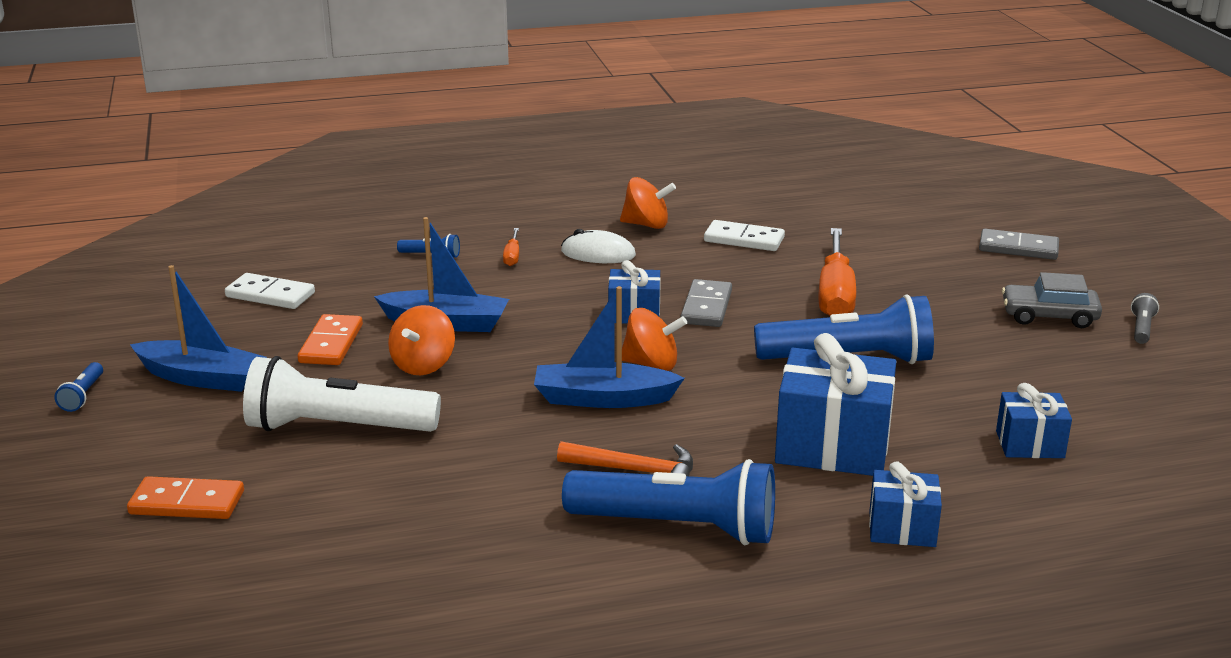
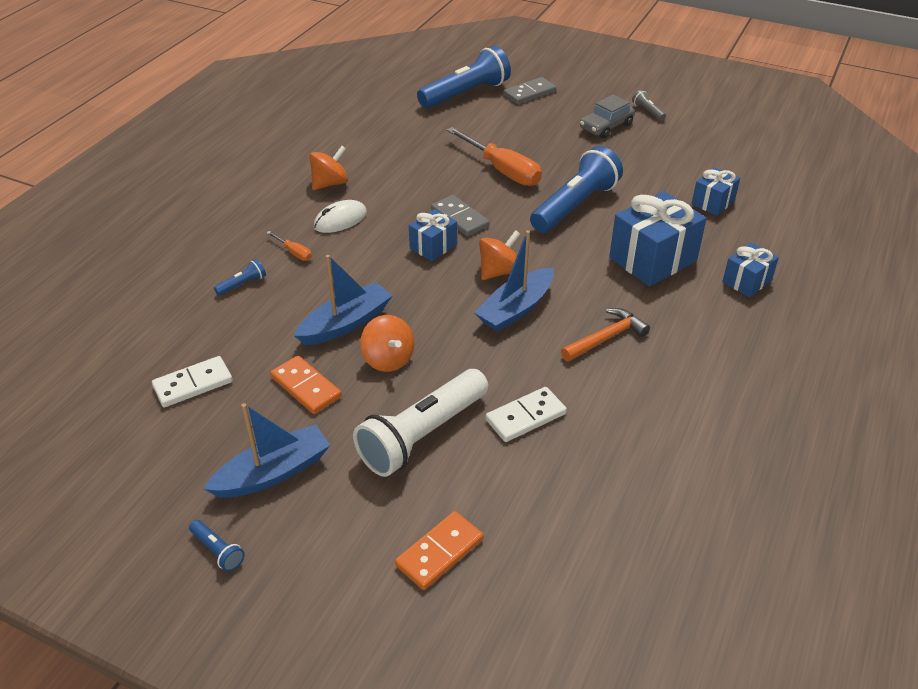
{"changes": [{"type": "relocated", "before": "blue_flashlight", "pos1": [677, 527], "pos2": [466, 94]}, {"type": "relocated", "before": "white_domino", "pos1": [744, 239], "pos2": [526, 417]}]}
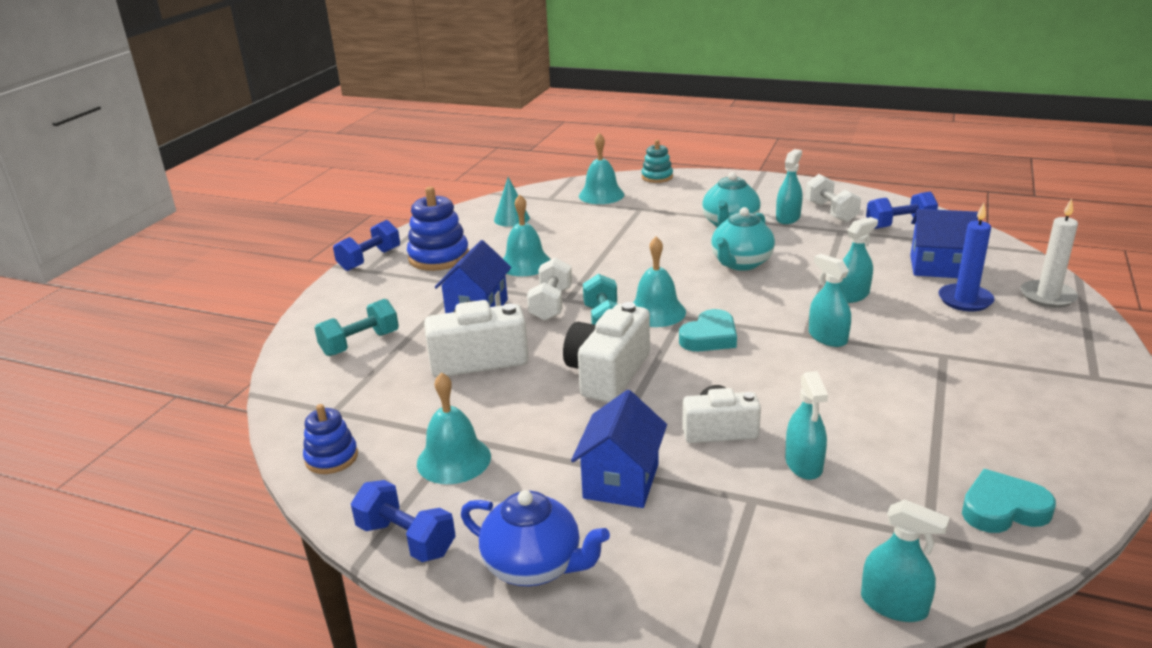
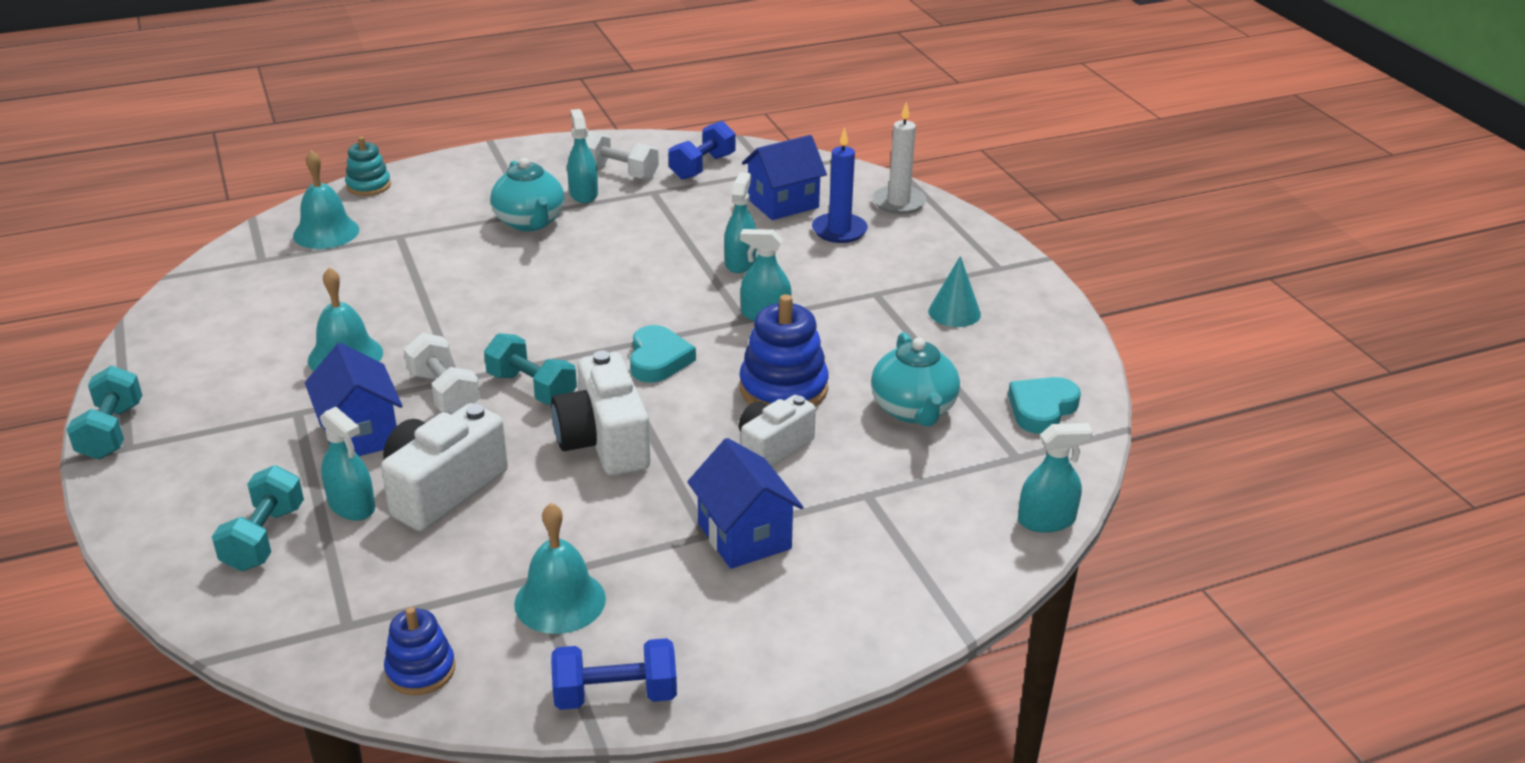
{"changes": [{"type": "colour", "before": "blue_dumbbell", "after": "turquoise_dumbbell", "pos1": [369, 260], "pos2": [112, 432]}, {"type": "relocated", "before": "blue_stacking_toy", "pos1": [439, 257], "pos2": [783, 389]}, {"type": "missing", "before": "blue_teapot", "pos1": [534, 566]}, {"type": "relocated", "before": "turquoise_cone", "pos1": [511, 219], "pos2": [954, 312]}, {"type": "missing", "before": "turquoise_bell", "pos1": [656, 312]}, {"type": "relocated", "before": "turquoise_teapot", "pos1": [740, 263], "pos2": [913, 410]}, {"type": "relocated", "before": "turquoise_spray_bottle", "pos1": [803, 464], "pos2": [352, 506]}]}
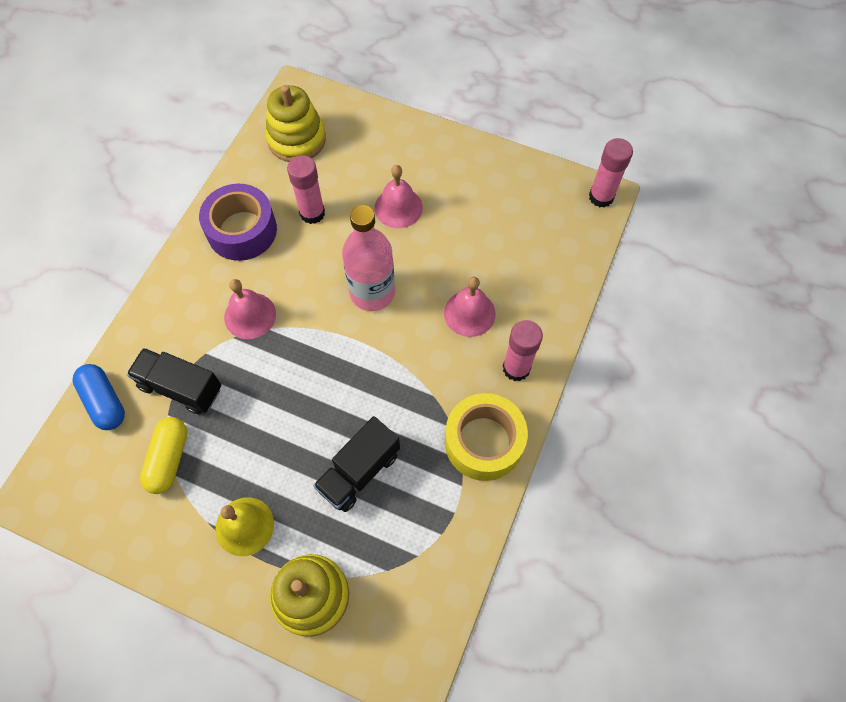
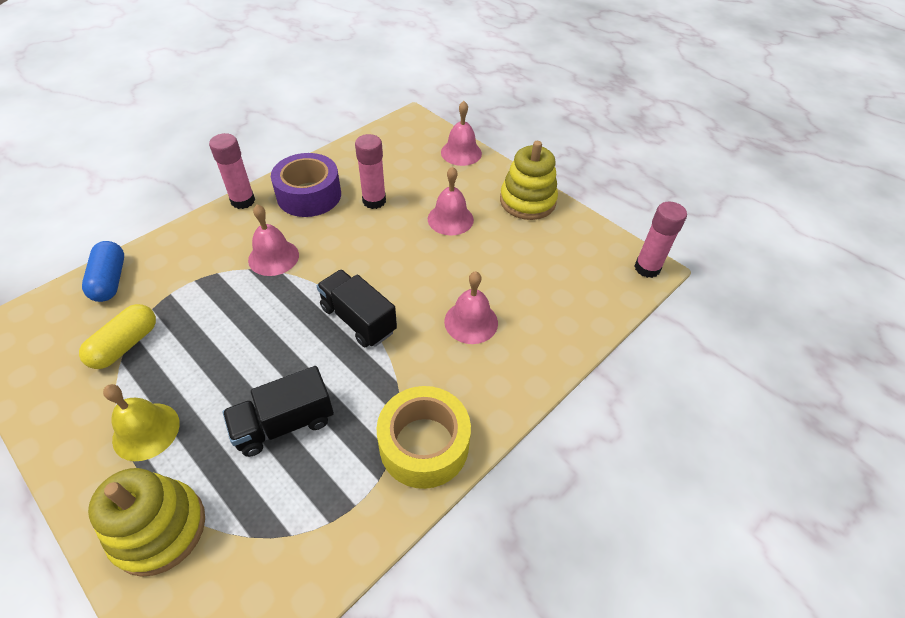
{"changes": [{"type": "relocated", "before": "black_truck", "pos1": [181, 387], "pos2": [358, 319]}, {"type": "relocated", "before": "yellow_stacking_toy", "pos1": [297, 139], "pos2": [527, 201]}, {"type": "missing", "before": "pink_bottle", "pos1": [372, 292]}, {"type": "relocated", "before": "pink_glue_stick", "pos1": [516, 368], "pos2": [243, 201]}, {"type": "appeared", "after": "pink_bell", "pos2": [461, 152]}]}
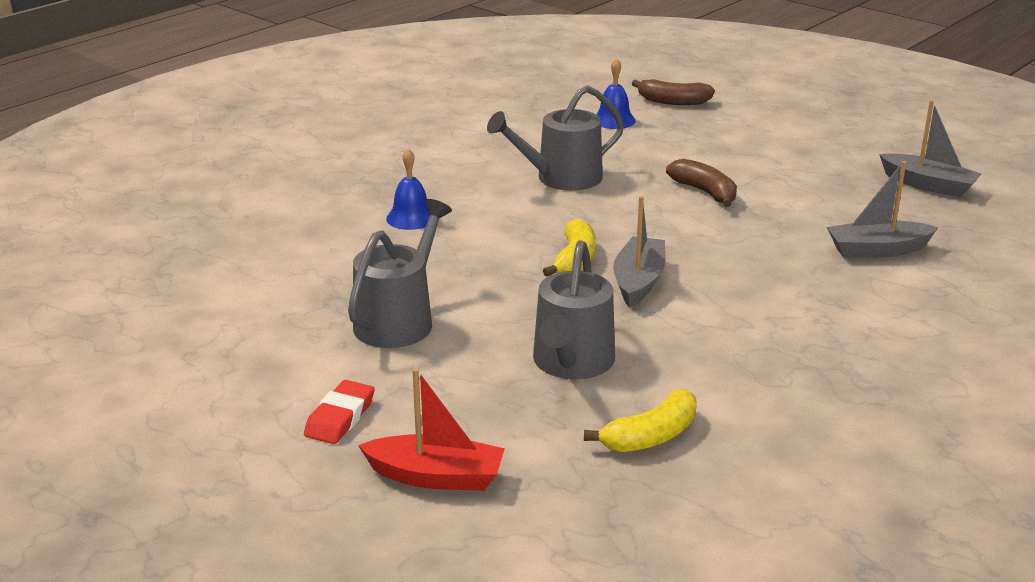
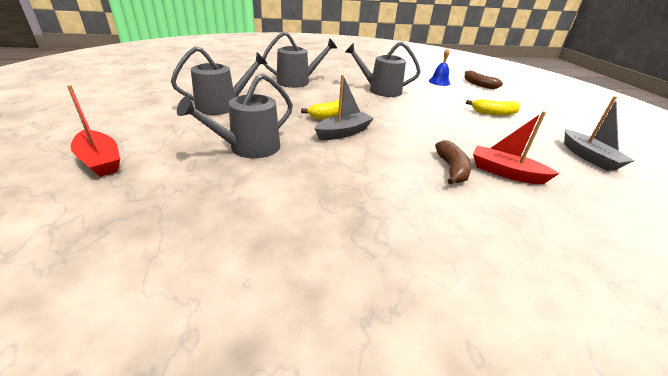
{"changes": [{"type": "missing", "before": "red_eraser", "pos1": [340, 417]}, {"type": "exchanged", "before": "blue_bell", "after": "grey_watering_can", "pos1": [411, 218], "pos2": [297, 82]}, {"type": "relocated", "before": "yellow_banana", "pos1": [650, 436], "pos2": [493, 113]}, {"type": "relocated", "before": "brown_banana", "pos1": [705, 192], "pos2": [451, 169]}, {"type": "colour", "before": "grey_boat", "after": "red_boat", "pos1": [877, 250], "pos2": [505, 173]}]}
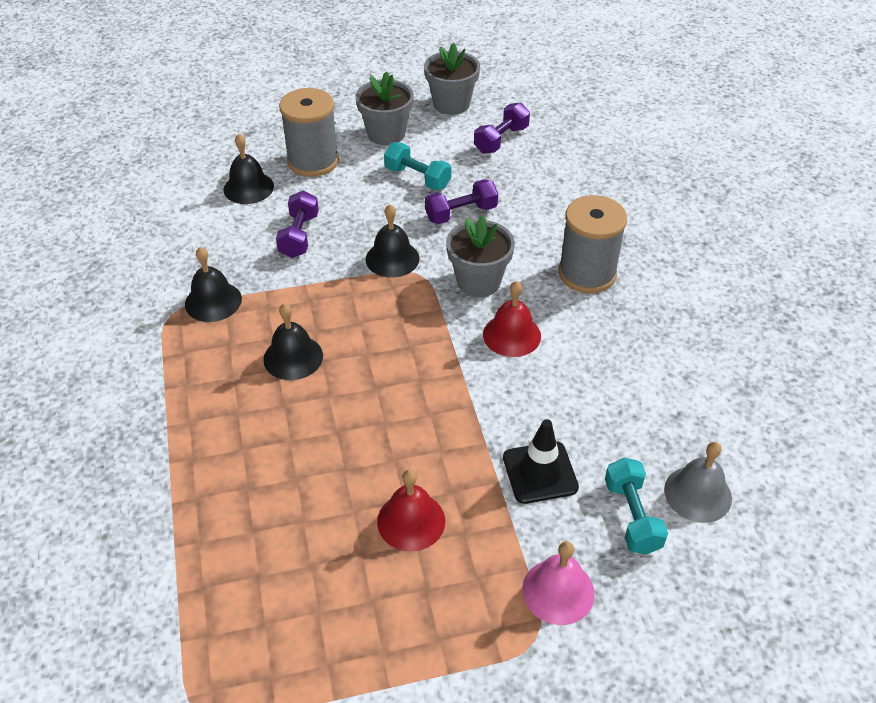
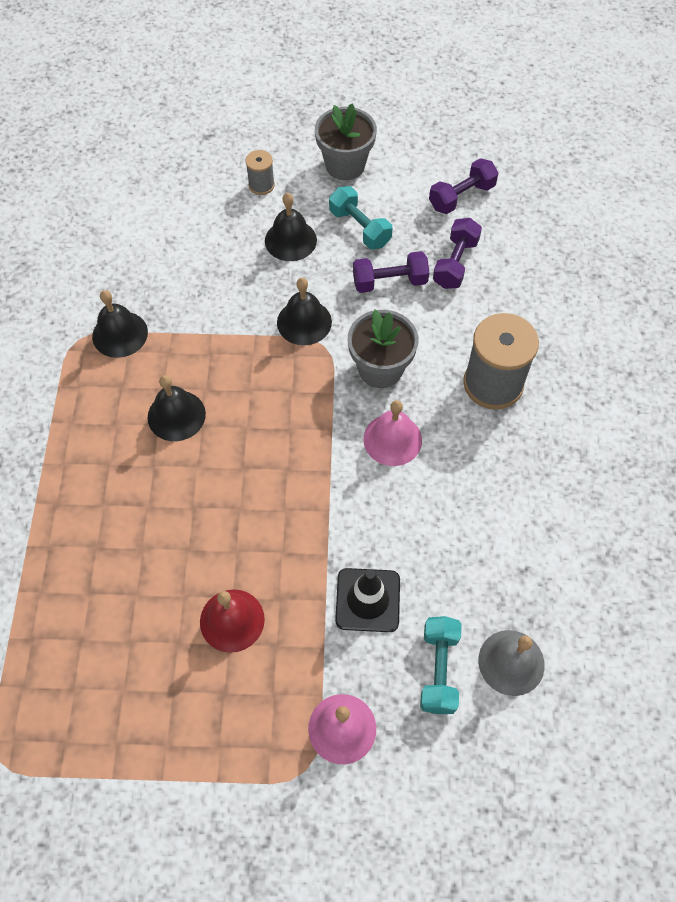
{"changes": [{"type": "relocated", "before": "black_bell", "pos1": [248, 188], "pos2": [290, 240]}, {"type": "relocated", "before": "purple_dumbbell", "pos1": [299, 236], "pos2": [455, 263]}, {"type": "size", "before": "grey_spool", "pos1": [313, 161], "pos2": [261, 185], "scale": 0.49}, {"type": "missing", "before": "grey_flower_pot", "pos1": [451, 104]}, {"type": "colour", "before": "red_bell", "after": "pink_bell", "pos1": [512, 335], "pos2": [392, 439]}]}
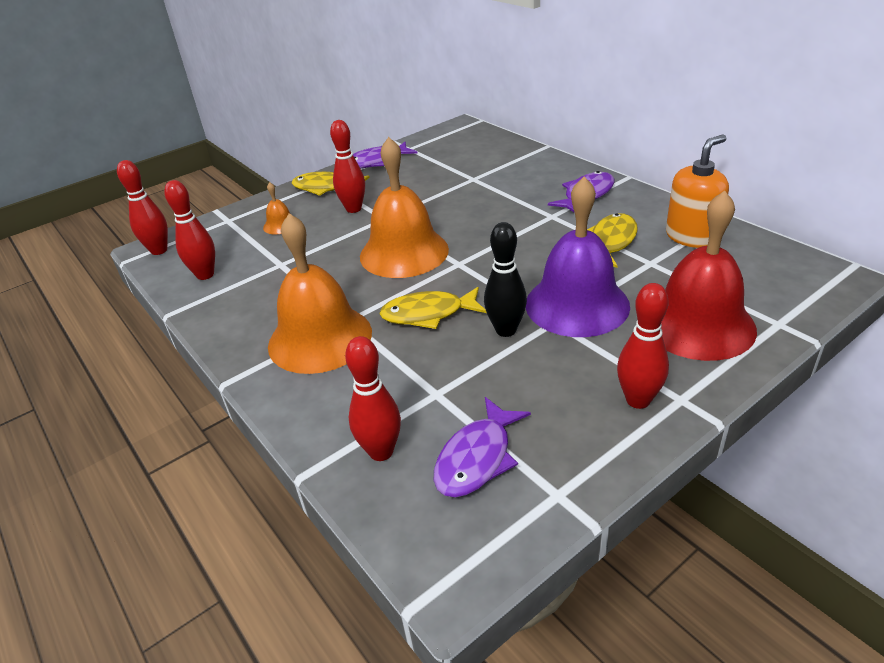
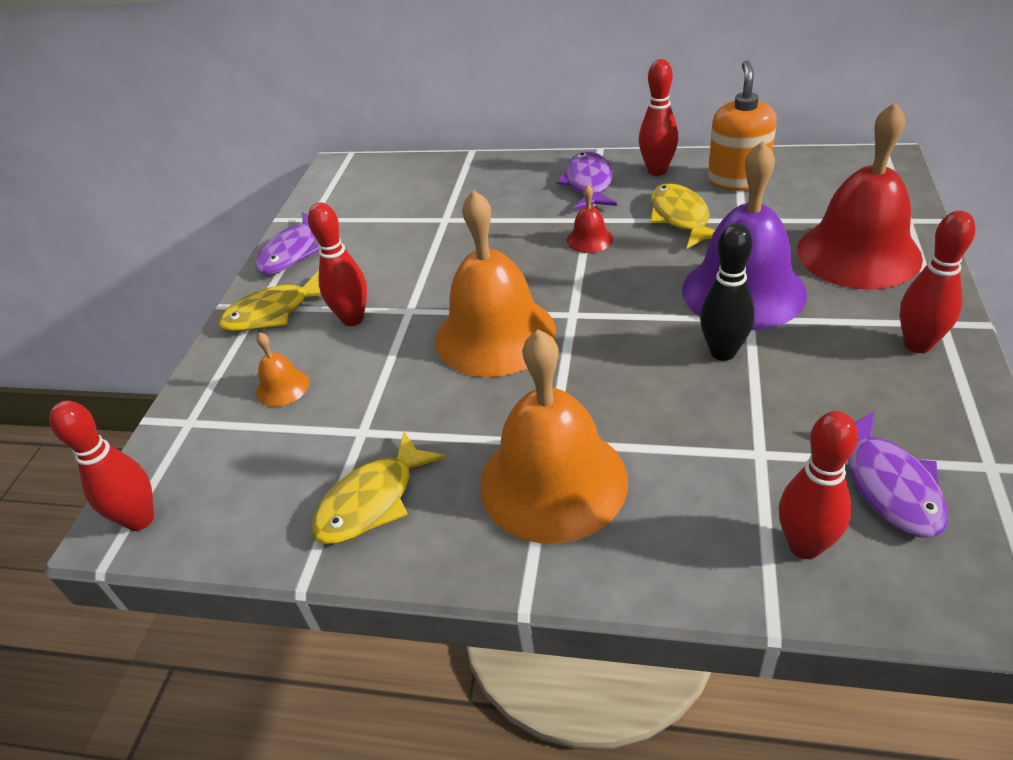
{"changes": [{"type": "relocated", "before": "red_bowling_pin", "pos1": [205, 275], "pos2": [657, 171]}, {"type": "relocated", "before": "yellow_fish", "pos1": [428, 314], "pos2": [372, 501]}, {"type": "appeared", "after": "red_bell", "pos2": [589, 239]}]}
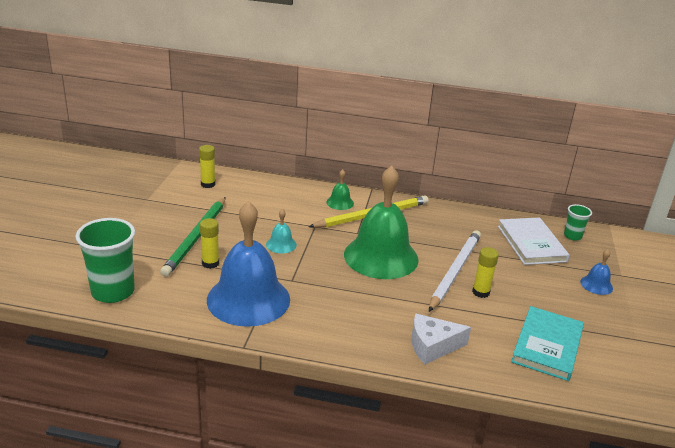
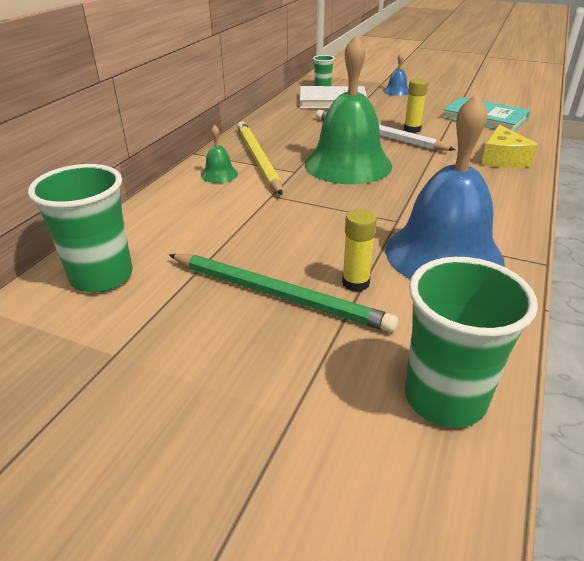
{"changes": [{"type": "exchanged", "before": "yellow_glue_stick", "after": "green_cup", "pos1": [208, 184], "pos2": [102, 276]}, {"type": "missing", "before": "turquoise_bell", "pos1": [281, 244]}, {"type": "colour", "before": "white_cheese", "after": "yellow_cheese", "pos1": [432, 346], "pos2": [502, 159]}]}
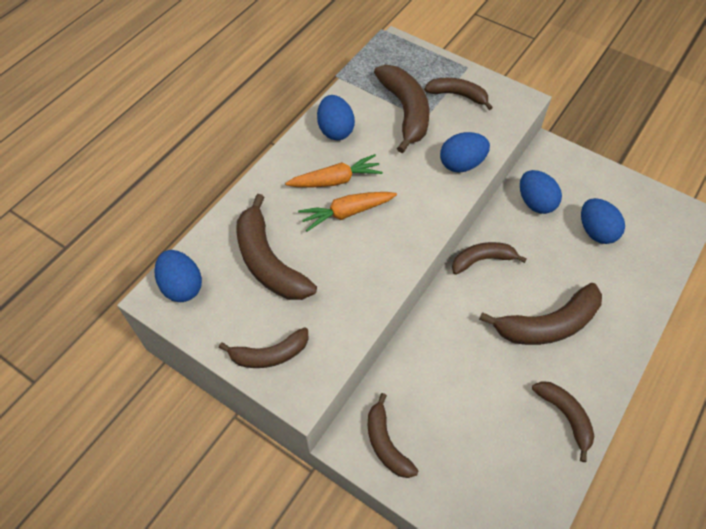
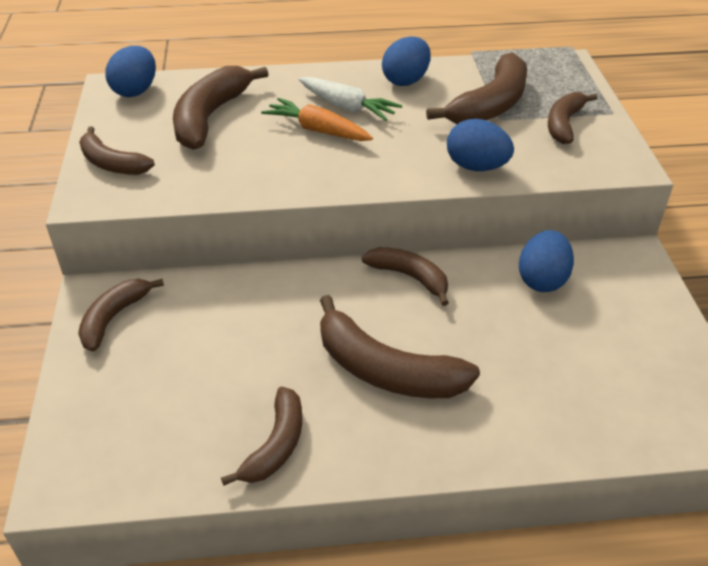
{"changes": [{"type": "colour", "before": "orange_carrot", "after": "white_carrot", "pos1": [335, 180], "pos2": [347, 107]}, {"type": "spun", "before": "brown_banana", "pos1": [458, 95], "pos2": [564, 124], "turn": -135}, {"type": "missing", "before": "blue_egg", "pos1": [596, 231]}]}
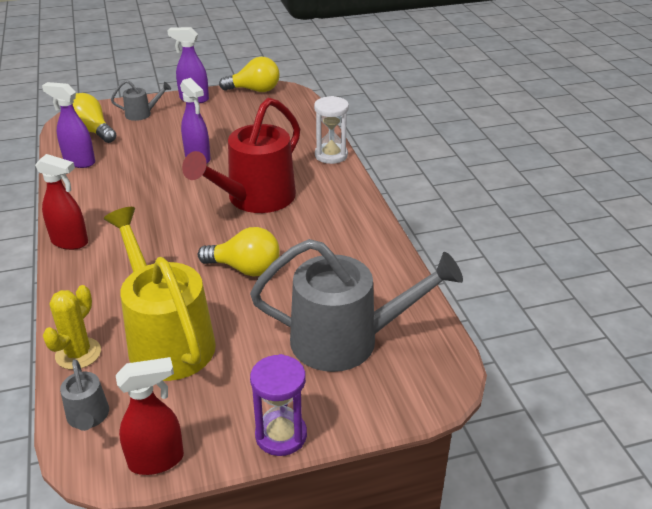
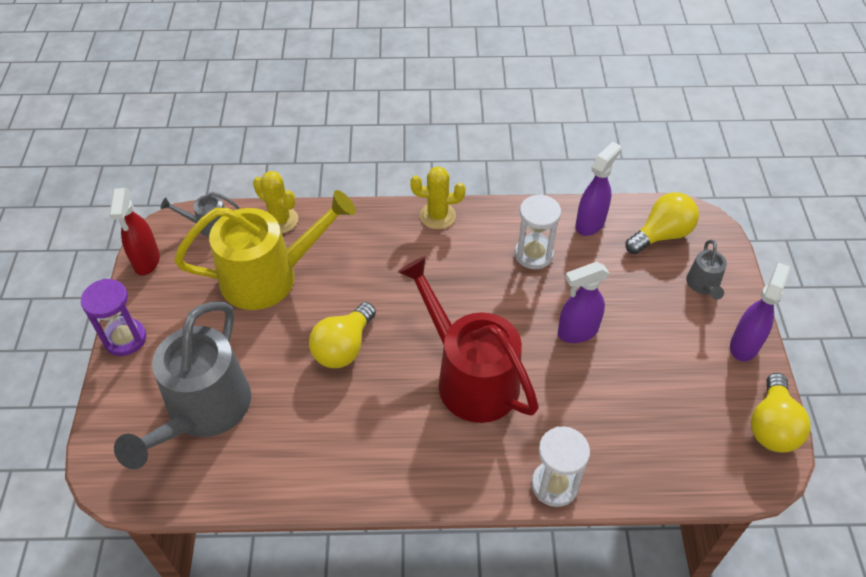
{"changes": [{"type": "exchanged", "before": "red_spray_bottle", "after": "yellow_cactus", "pos1": [70, 242], "pos2": [437, 216]}, {"type": "appeared", "after": "white_hourglass", "pos2": [533, 254]}]}
